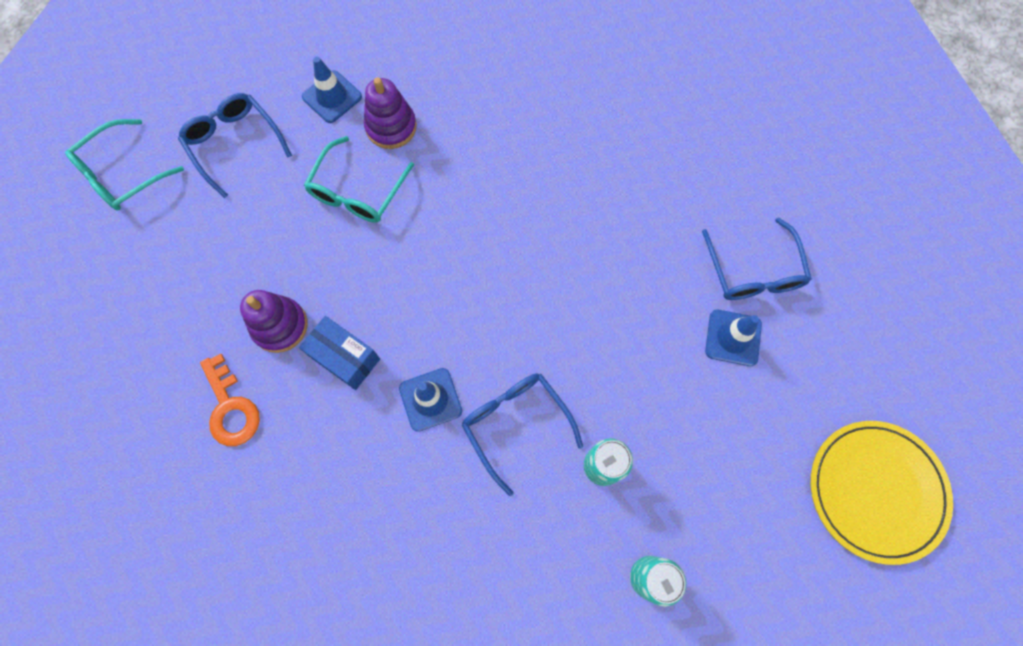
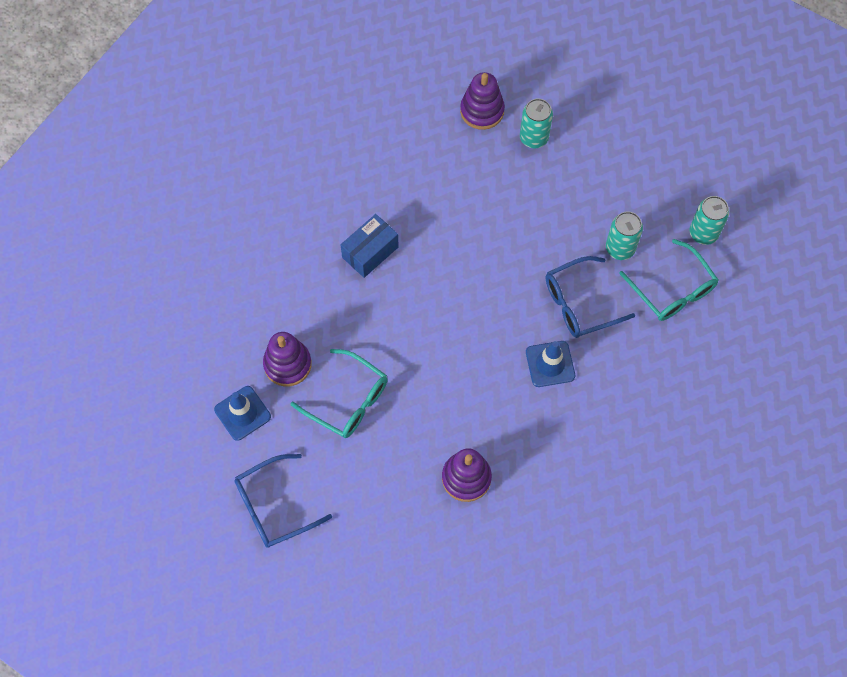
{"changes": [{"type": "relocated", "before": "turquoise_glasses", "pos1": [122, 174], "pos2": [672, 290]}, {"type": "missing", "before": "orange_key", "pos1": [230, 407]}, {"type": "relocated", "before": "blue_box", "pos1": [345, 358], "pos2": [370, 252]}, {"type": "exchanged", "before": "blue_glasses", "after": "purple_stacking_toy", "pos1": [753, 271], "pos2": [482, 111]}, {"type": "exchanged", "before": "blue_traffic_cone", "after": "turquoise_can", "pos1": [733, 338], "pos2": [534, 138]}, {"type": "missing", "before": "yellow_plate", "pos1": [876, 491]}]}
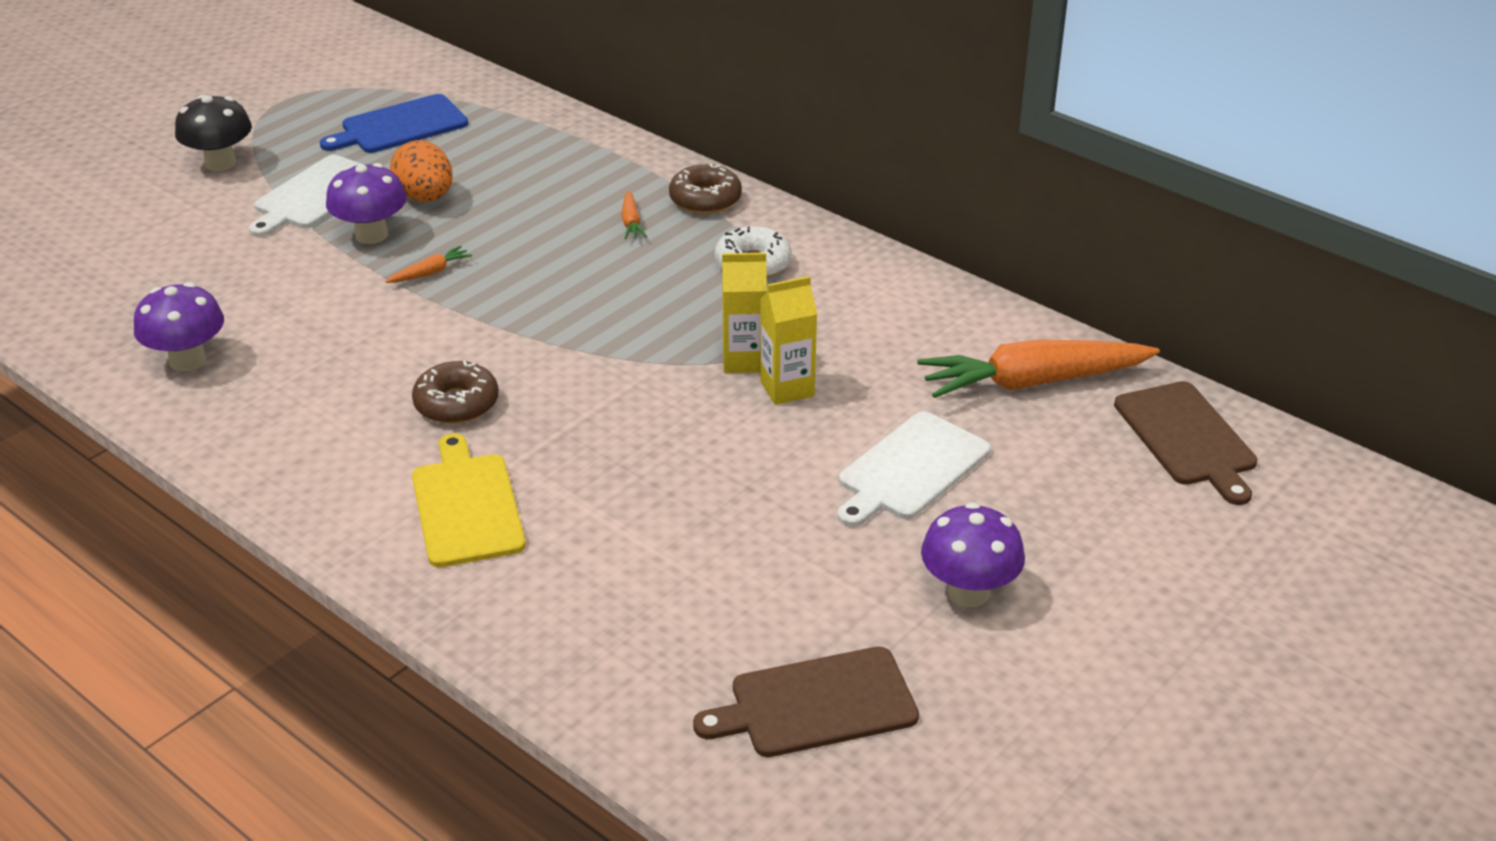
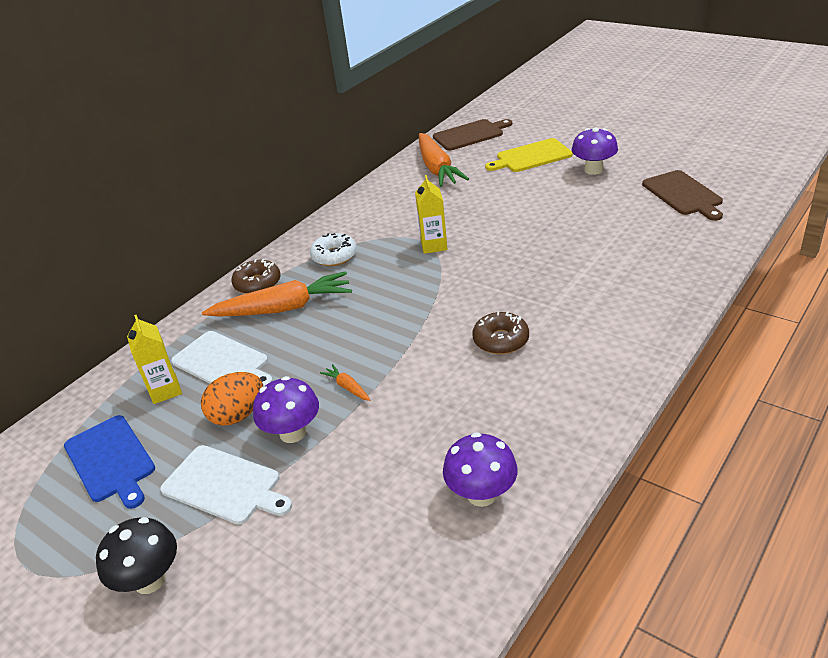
{"changes": [{"type": "relocated", "before": "yellow_cutting_board", "pos1": [467, 506], "pos2": [531, 156]}, {"type": "size", "before": "orange_carrot", "pos1": [631, 222], "pos2": [283, 308], "scale": 2.42}, {"type": "relocated", "before": "yellow_carton", "pos1": [787, 388], "pos2": [165, 390]}, {"type": "relocated", "before": "white_cutting_board", "pos1": [910, 469], "pos2": [222, 363]}]}
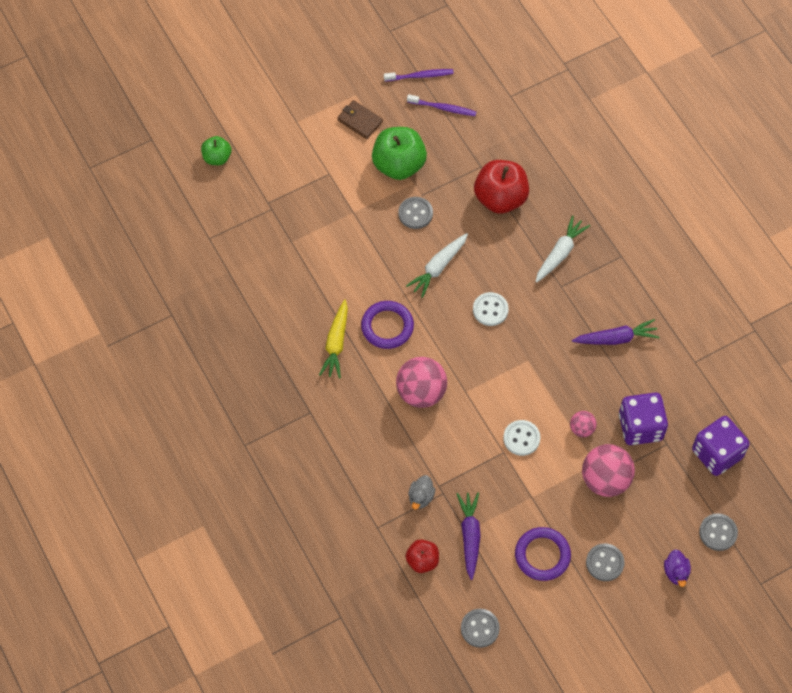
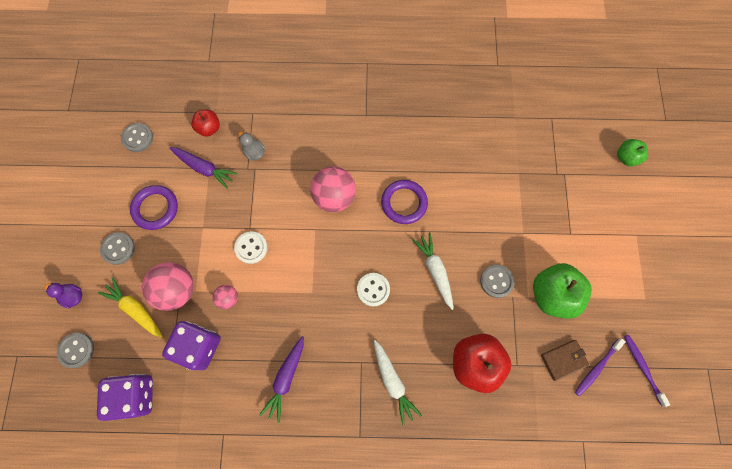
{"changes": [{"type": "relocated", "before": "yellow_carrot", "pos1": [336, 343], "pos2": [135, 309]}, {"type": "relocated", "before": "brown_wallet", "pos1": [360, 121], "pos2": [563, 360]}, {"type": "spun", "before": "purple_toothbrush", "pos1": [420, 76], "pos2": [642, 368], "turn": 135}]}
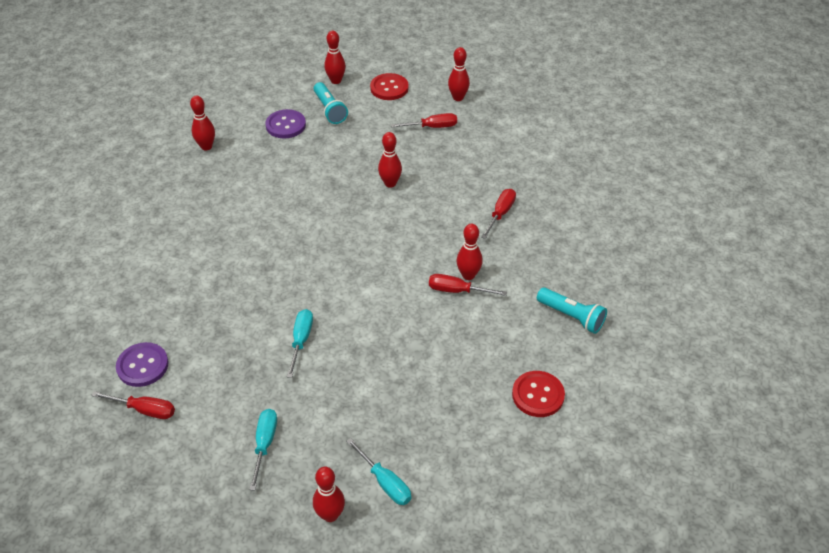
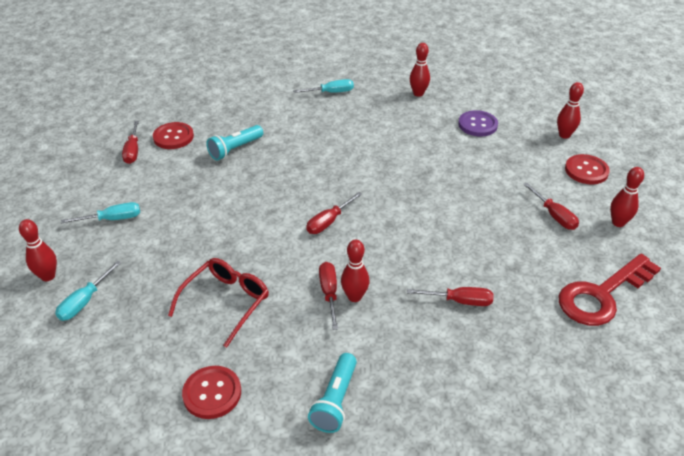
{"changes": [{"type": "colour", "before": "purple_button", "after": "red_button", "pos1": [142, 366], "pos2": [173, 137]}, {"type": "relocated", "before": "turquoise_screwdriver", "pos1": [301, 340], "pos2": [331, 92]}, {"type": "relocated", "before": "turquoise_flashlight", "pos1": [330, 110], "pos2": [235, 149]}, {"type": "missing", "before": "red_bowling_pin", "pos1": [390, 183]}, {"type": "appeared", "after": "red_glasses", "pos2": [226, 302]}, {"type": "appeared", "after": "red_screwdriver", "pos2": [329, 222]}, {"type": "appeared", "after": "red_key", "pos2": [601, 295]}]}
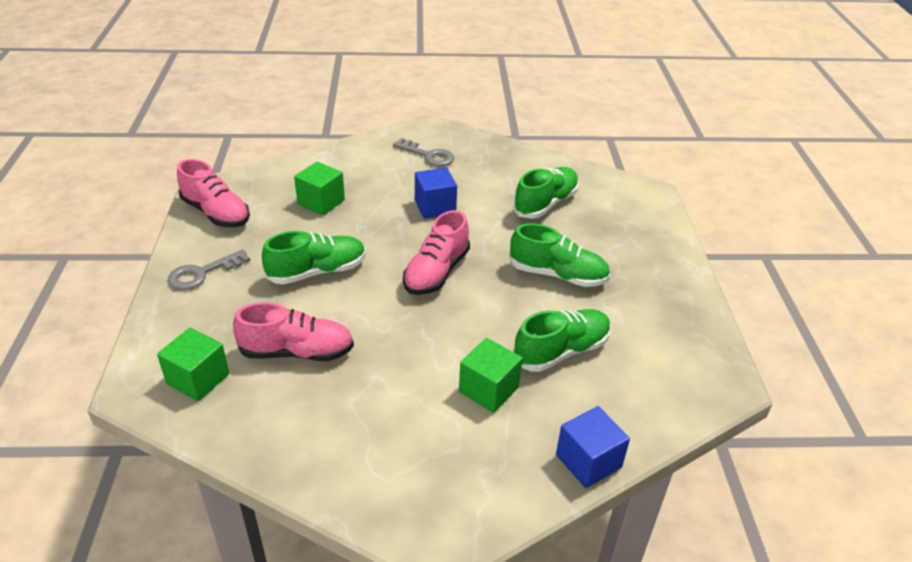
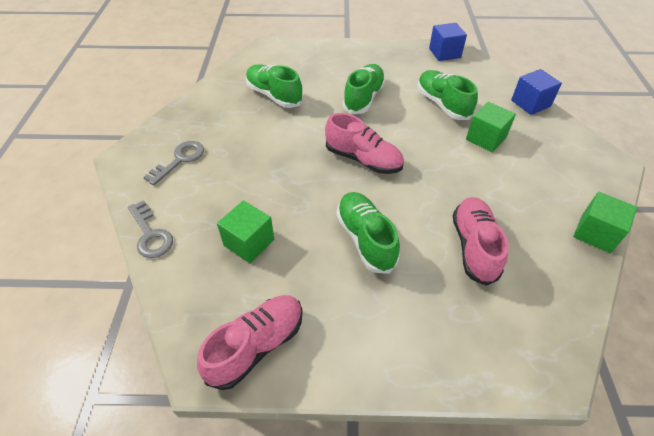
{"changes": [{"type": "relocated", "before": "green_cube", "pos1": [198, 379], "pos2": [595, 233]}, {"type": "relocated", "before": "grey_key", "pos1": [202, 273], "pos2": [150, 234]}, {"type": "relocated", "before": "blue_cube", "pos1": [435, 206], "pos2": [444, 53]}]}
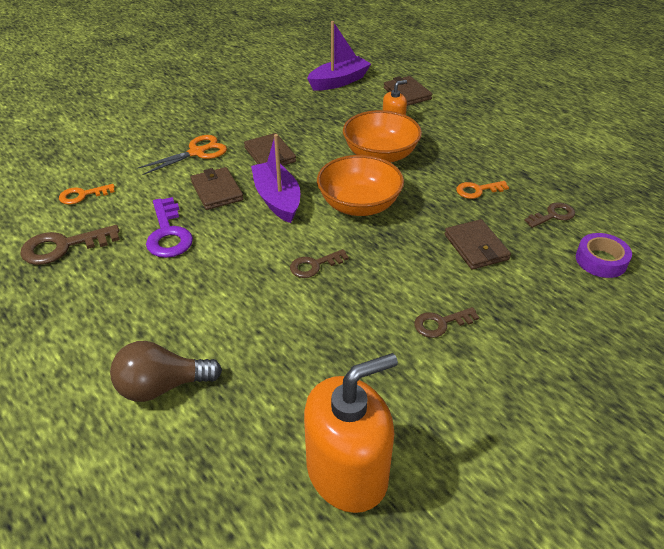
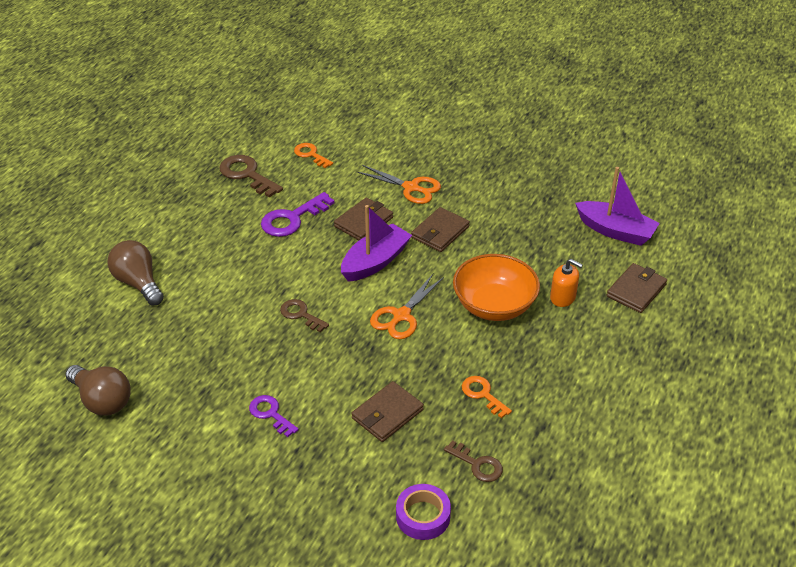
{"changes": [{"type": "exchanged", "before": "orange_soap_dispenser", "after": "brown_light_bulb", "pos1": [347, 472], "pos2": [102, 400]}, {"type": "exchanged", "before": "orange_bowl", "after": "orange_scissors", "pos1": [359, 205], "pos2": [401, 316]}, {"type": "colour", "before": "brown_key", "after": "purple_key", "pos1": [441, 323], "pos2": [270, 414]}]}
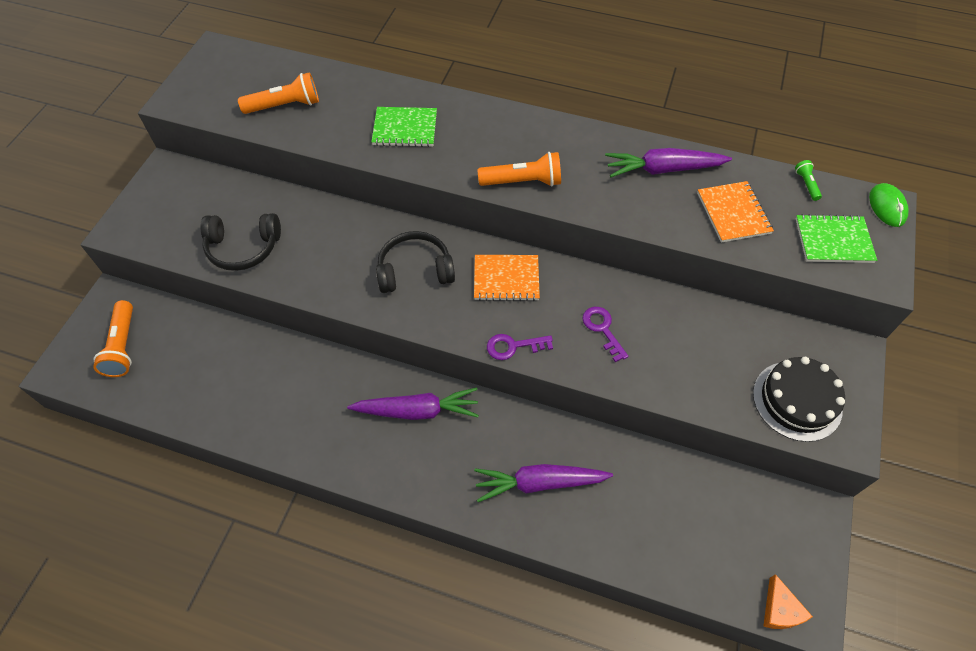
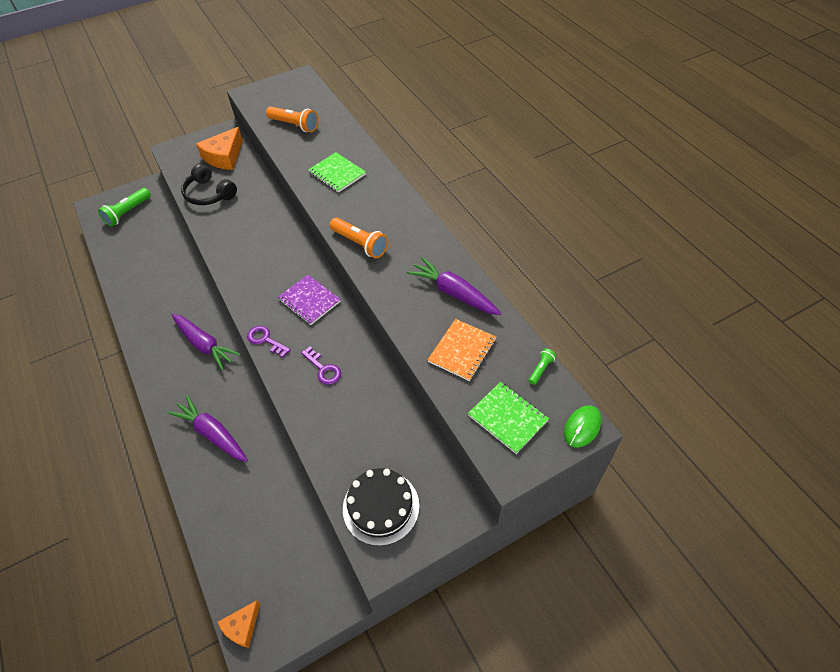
{"changes": [{"type": "colour", "before": "orange_flashlight", "after": "green_flashlight", "pos1": [123, 346], "pos2": [127, 213]}, {"type": "missing", "before": "black_headphones", "pos1": [415, 270]}, {"type": "colour", "before": "orange_notebook", "after": "purple_notebook", "pos1": [506, 279], "pos2": [309, 301]}, {"type": "spun", "before": "purple_key", "pos1": [602, 329], "pos2": [323, 369], "turn": 120}, {"type": "appeared", "after": "orange_cheese", "pos2": [224, 156]}]}
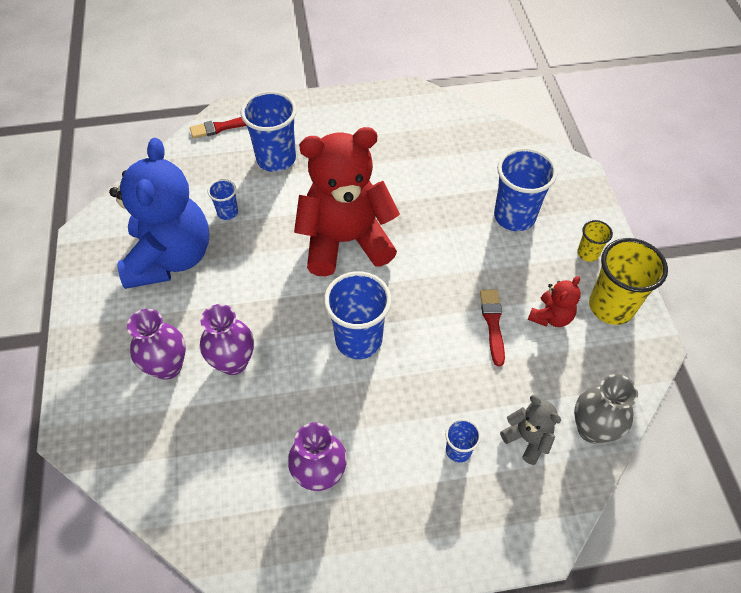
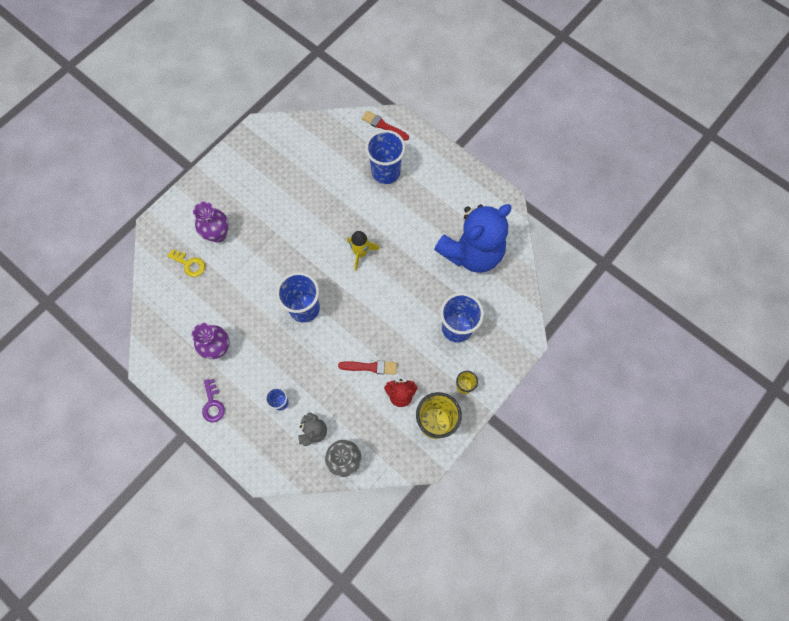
{"changes": [{"type": "relocated", "before": "blue_teddy_bear", "pos1": [170, 257], "pos2": [472, 252]}, {"type": "missing", "before": "purple_vase", "pos1": [233, 362]}, {"type": "missing", "before": "blue_cup", "pos1": [227, 212]}, {"type": "exchanged", "before": "red_teddy_bear", "after": "yellow_rocket", "pos1": [345, 241], "pos2": [360, 253]}, {"type": "spun", "before": "red_brush", "pos1": [492, 323], "pos2": [370, 367], "turn": 45}, {"type": "appeared", "after": "yellow_key", "pos2": [189, 264]}, {"type": "appeared", "after": "purple_key", "pos2": [213, 404]}]}
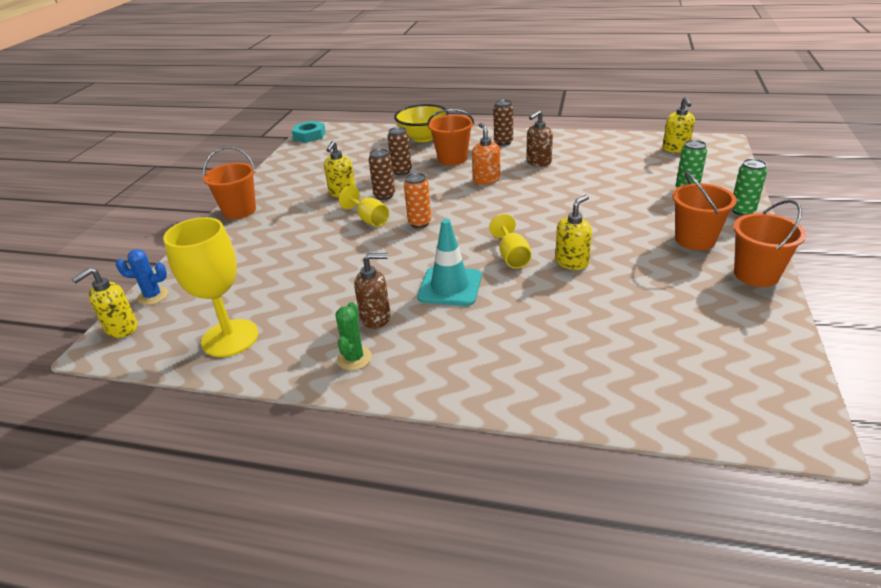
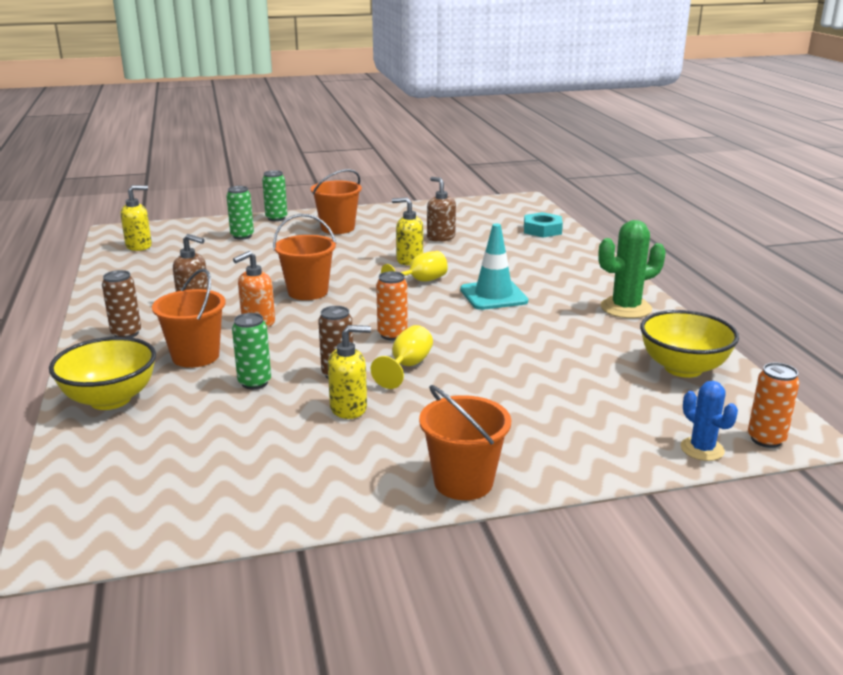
{"changes": [{"type": "exchanged", "before": "yellow_soap_dispenser", "after": "orange_can", "pos1": [121, 328], "pos2": [766, 439]}, {"type": "exchanged", "before": "yellow_goblet", "after": "yellow_bowl", "pos1": [230, 338], "pos2": [683, 368]}, {"type": "relocated", "before": "turquoise_nut", "pos1": [309, 135], "pos2": [542, 230]}, {"type": "size", "before": "green_cactus", "pos1": [354, 358], "pos2": [626, 308], "scale": 1.61}, {"type": "relocated", "before": "brown_soap_dispenser", "pos1": [376, 318], "pos2": [440, 237]}, {"type": "colour", "before": "brown_can", "after": "green_can", "pos1": [401, 171], "pos2": [254, 382]}, {"type": "relocated", "before": "orange_bucket", "pos1": [756, 274], "pos2": [308, 292]}]}
